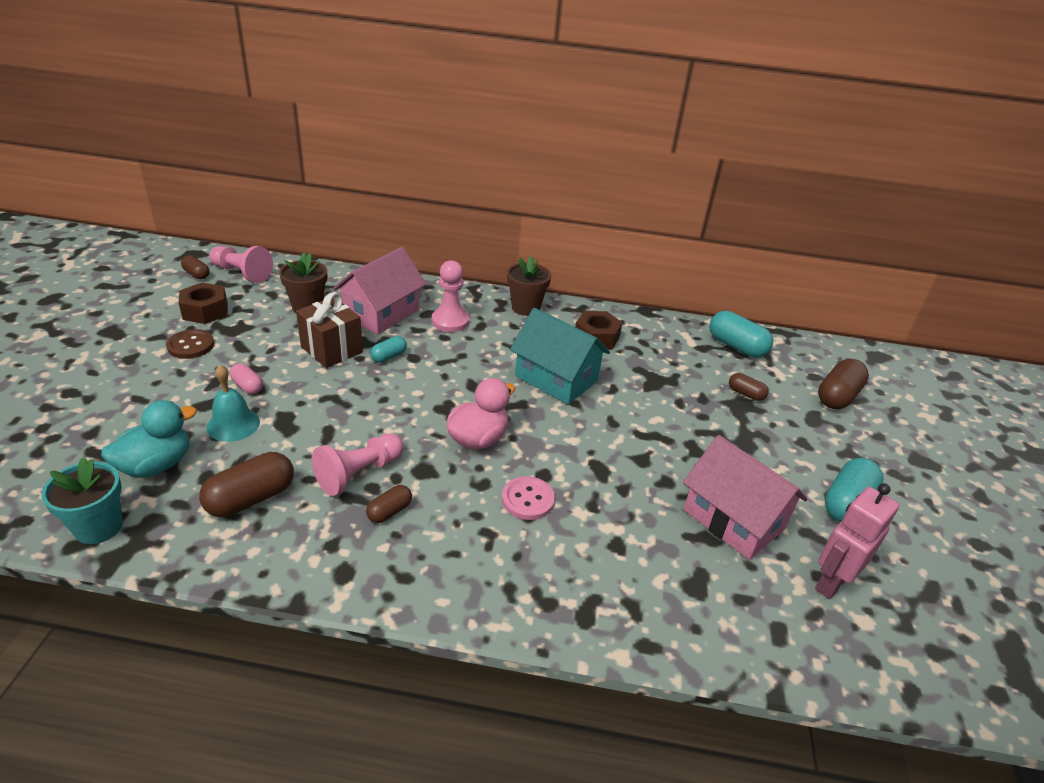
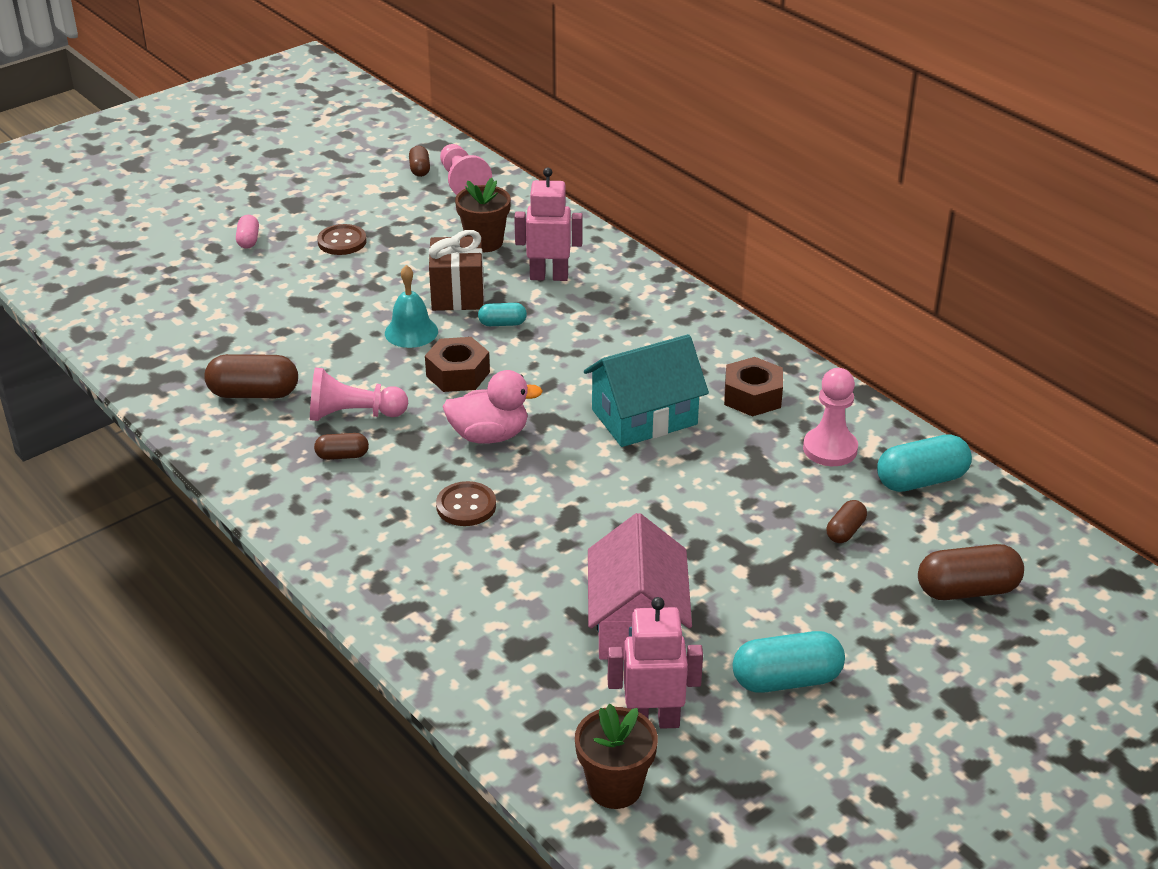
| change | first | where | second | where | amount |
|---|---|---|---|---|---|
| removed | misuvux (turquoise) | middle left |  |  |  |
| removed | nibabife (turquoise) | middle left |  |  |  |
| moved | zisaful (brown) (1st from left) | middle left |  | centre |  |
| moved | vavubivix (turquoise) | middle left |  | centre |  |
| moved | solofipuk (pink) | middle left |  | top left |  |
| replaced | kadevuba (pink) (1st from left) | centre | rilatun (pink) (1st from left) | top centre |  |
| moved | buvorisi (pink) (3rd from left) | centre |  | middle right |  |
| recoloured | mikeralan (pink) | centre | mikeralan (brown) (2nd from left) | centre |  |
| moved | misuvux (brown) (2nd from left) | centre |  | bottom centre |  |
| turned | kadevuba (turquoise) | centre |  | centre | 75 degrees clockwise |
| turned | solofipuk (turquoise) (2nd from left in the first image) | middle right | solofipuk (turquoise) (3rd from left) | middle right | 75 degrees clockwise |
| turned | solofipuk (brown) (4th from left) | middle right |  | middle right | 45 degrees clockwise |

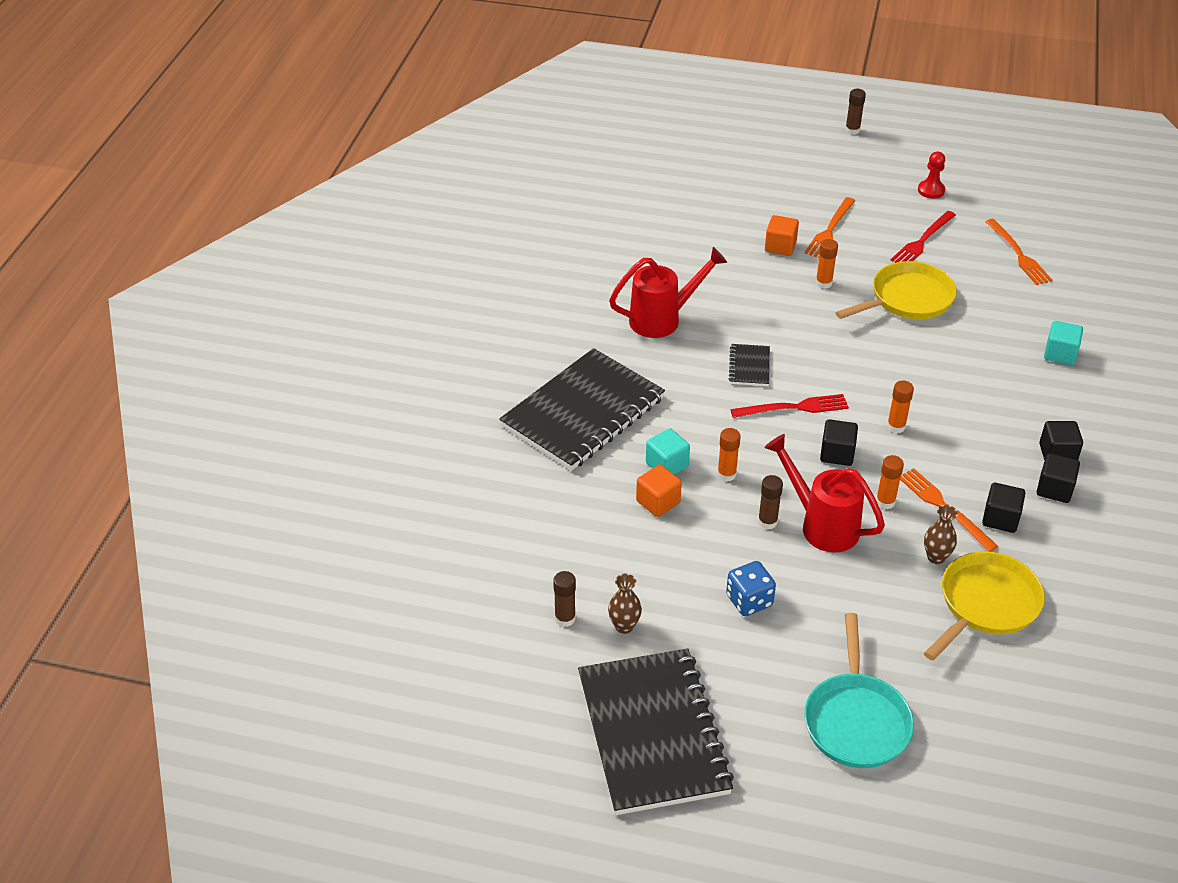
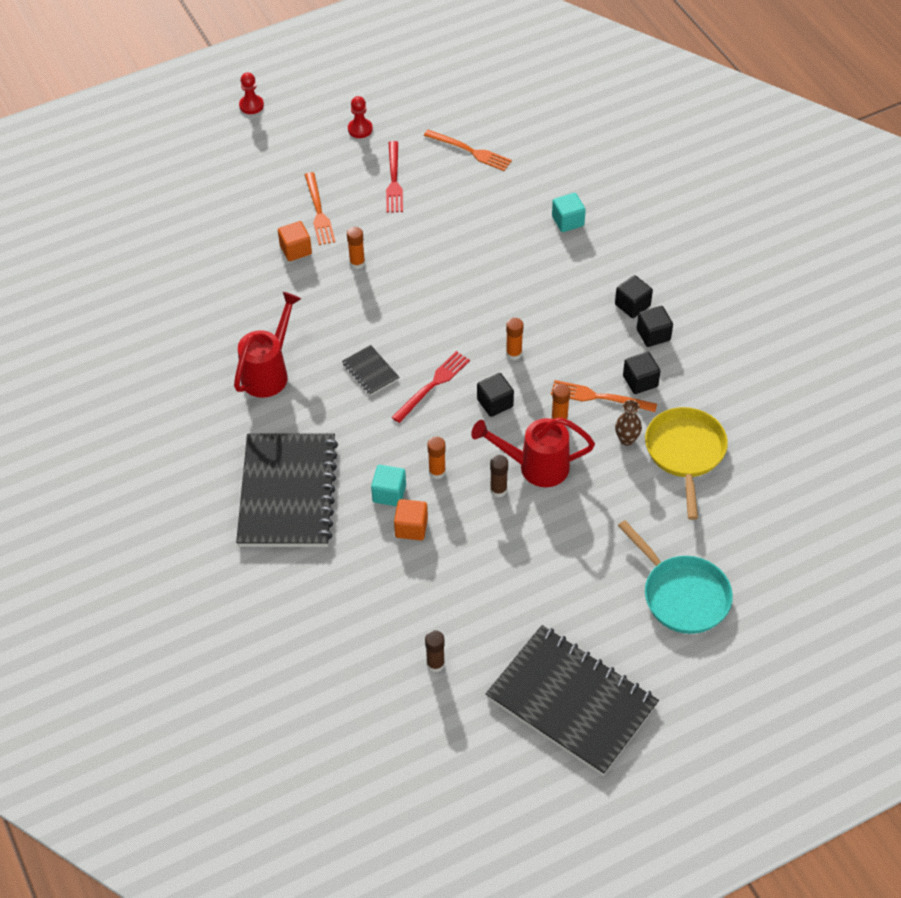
| change | first | where | second | where | amount |
|---|---|---|---|---|---|
| removed | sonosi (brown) (1st from left) | bottom centre |  |  |  |
| removed | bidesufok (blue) | centre |  |  |  |
| removed | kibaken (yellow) (1st from left) | top right |  |  |  |
| replaced | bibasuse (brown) (3rd from left) | top right | buvorisi (red) (1st from left) | top left |  |

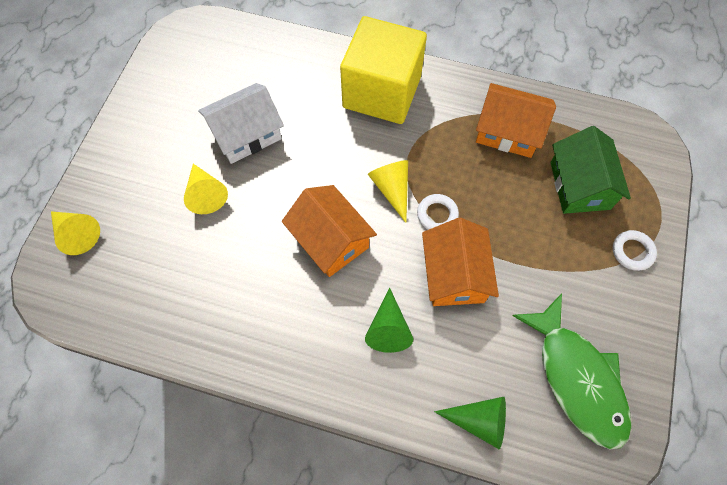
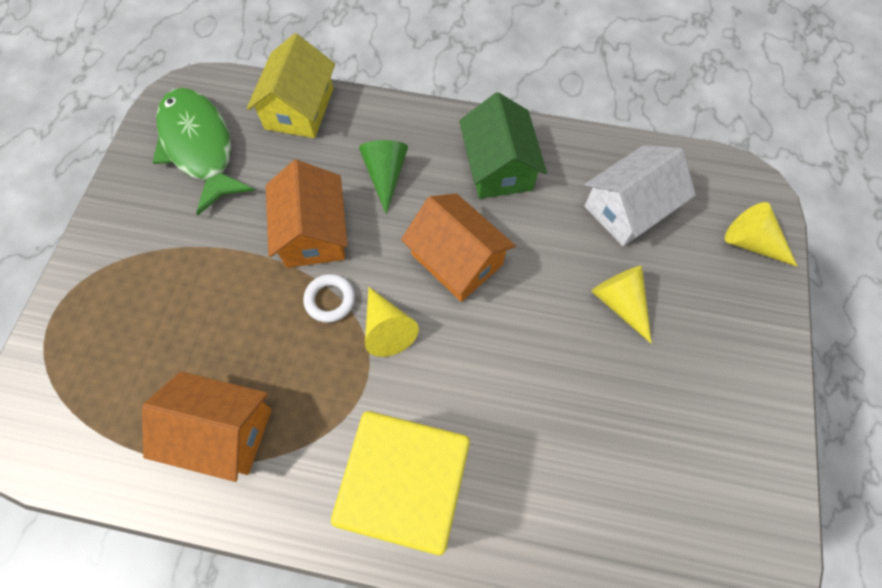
| change | first | where | second | where | amount |
|---|---|---|---|---|---|
| moved | kadevuba (white) | top left |  | top right |  |
| replaced | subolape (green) (2nd from left) | bottom centre | kadevuba (yellow) | top left |  |
| moved | kadevuba (green) | middle right |  | top centre |  |
| removed | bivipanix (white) (2nd from left) | middle right |  |  |  |

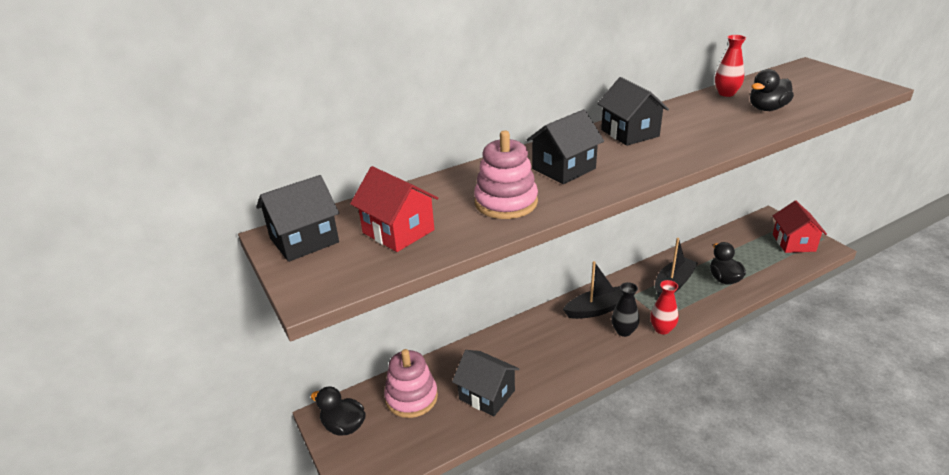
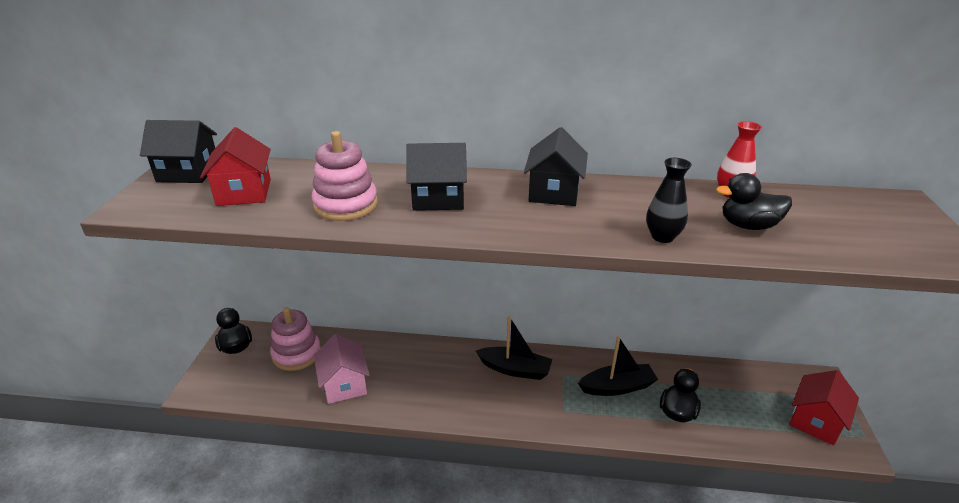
| change | first | where | second | where | amount |
|---|---|---|---|---|---|
| recoloured | kadevuba (black) (2nd from left) | bottom centre | kadevuba (pink) | bottom centre |  |
| moved | sonosi (black) | centre |  | middle right |  |
| removed | sonosi (red) (1st from left) | middle right |  |  |  |

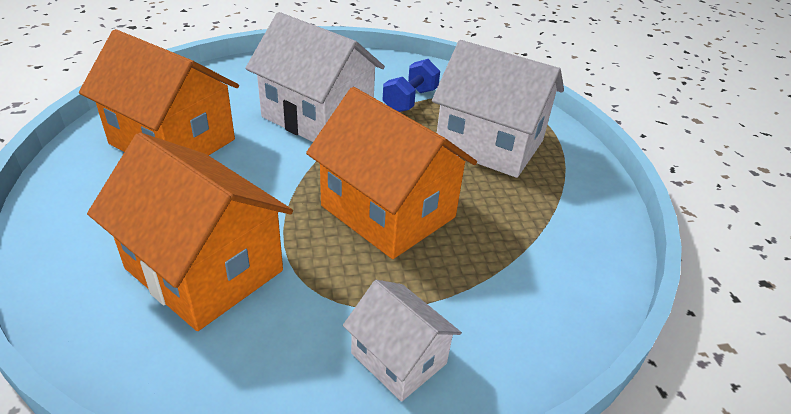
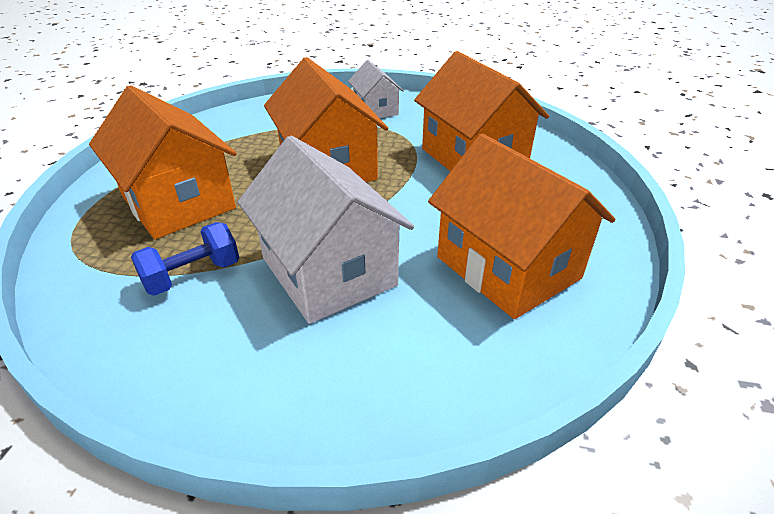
| change | first | where | second | where | amount |
|---|---|---|---|---|---|
| recoloured | kadevuba (white) (3rd from left) | top centre | kadevuba (orange) (1st from left) | top left |  |

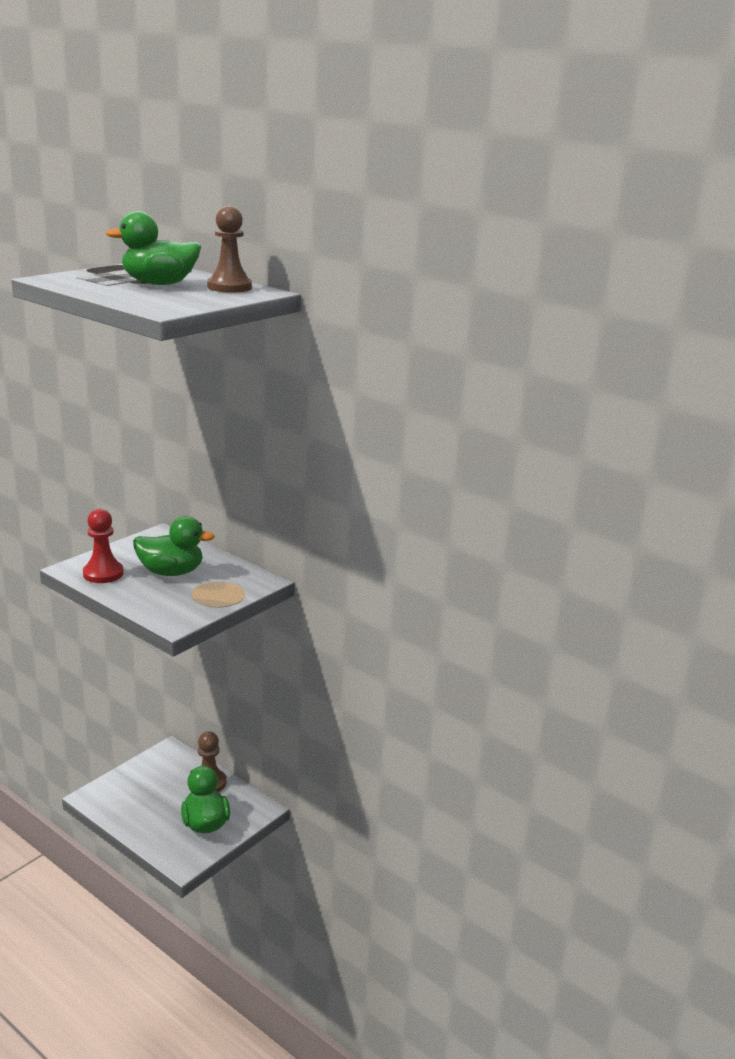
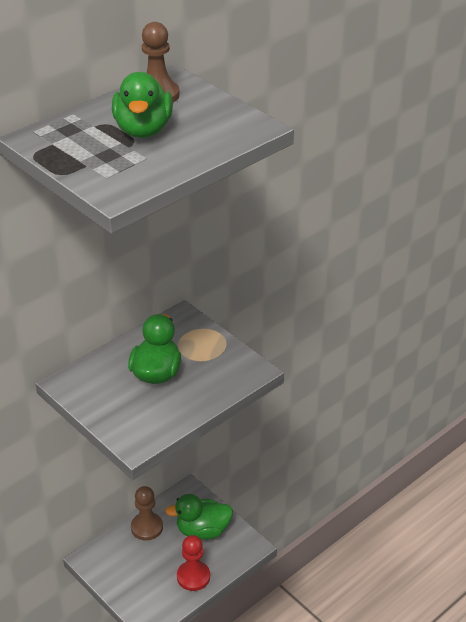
| change | first | where | second | where | amount |
|---|---|---|---|---|---|
| moved | buvorisi (red) | middle left |  | bottom centre |  |

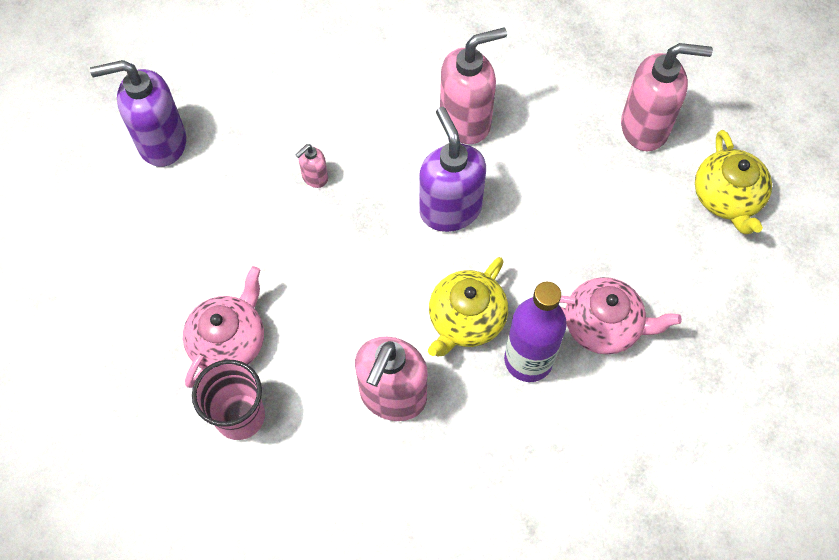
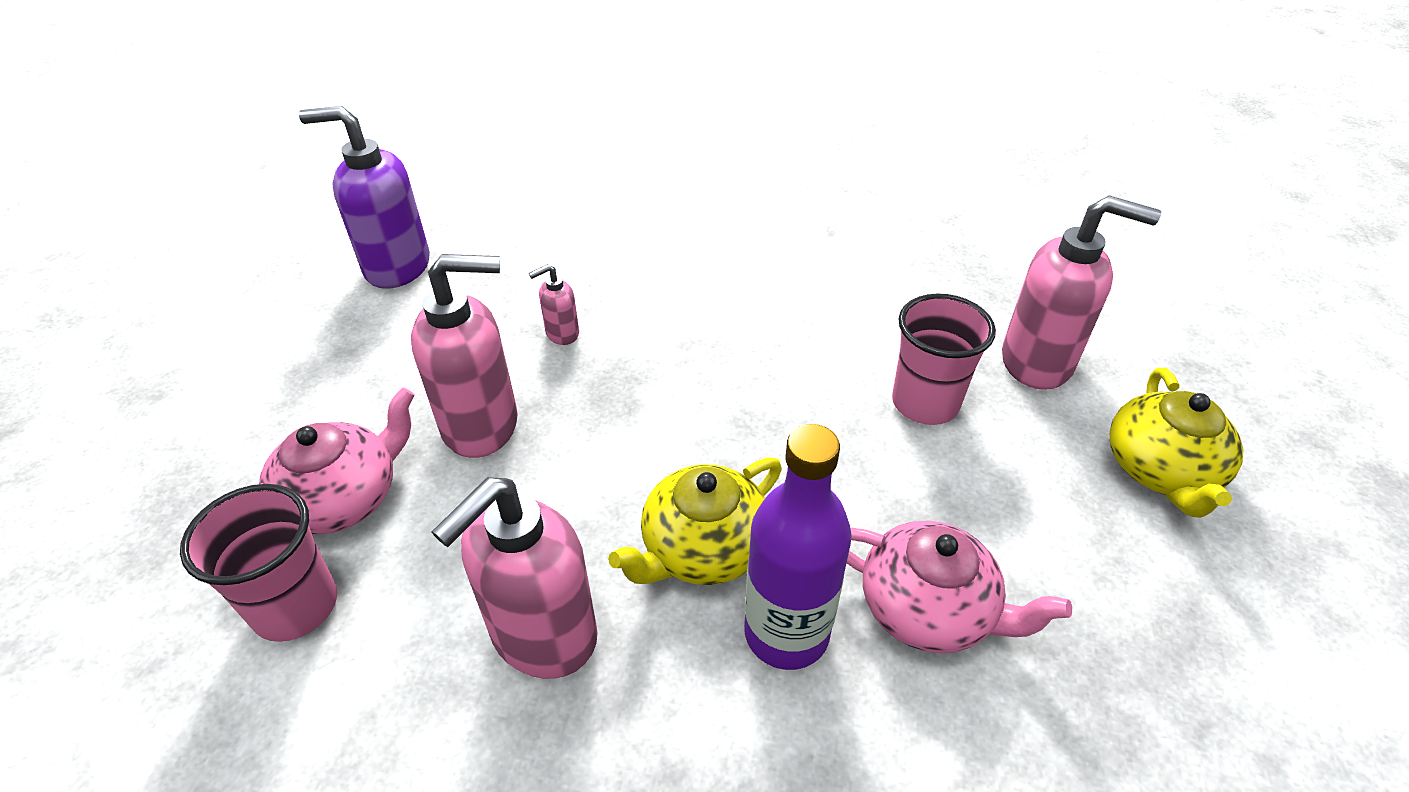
| change | first | where | second | where | amount |
|---|---|---|---|---|---|
| removed | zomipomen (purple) (2nd from left) | top centre |  |  |  |
| moved | zomipomen (pink) (3rd from left in the first image) | top centre | zomipomen (pink) (1st from left) | middle left |  |
| added |  |  | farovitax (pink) (2nd from left) | middle right |  |

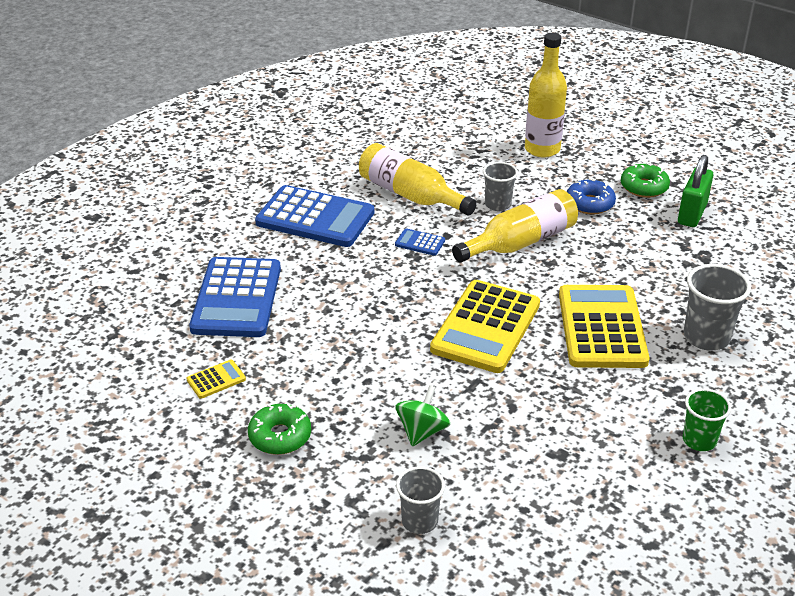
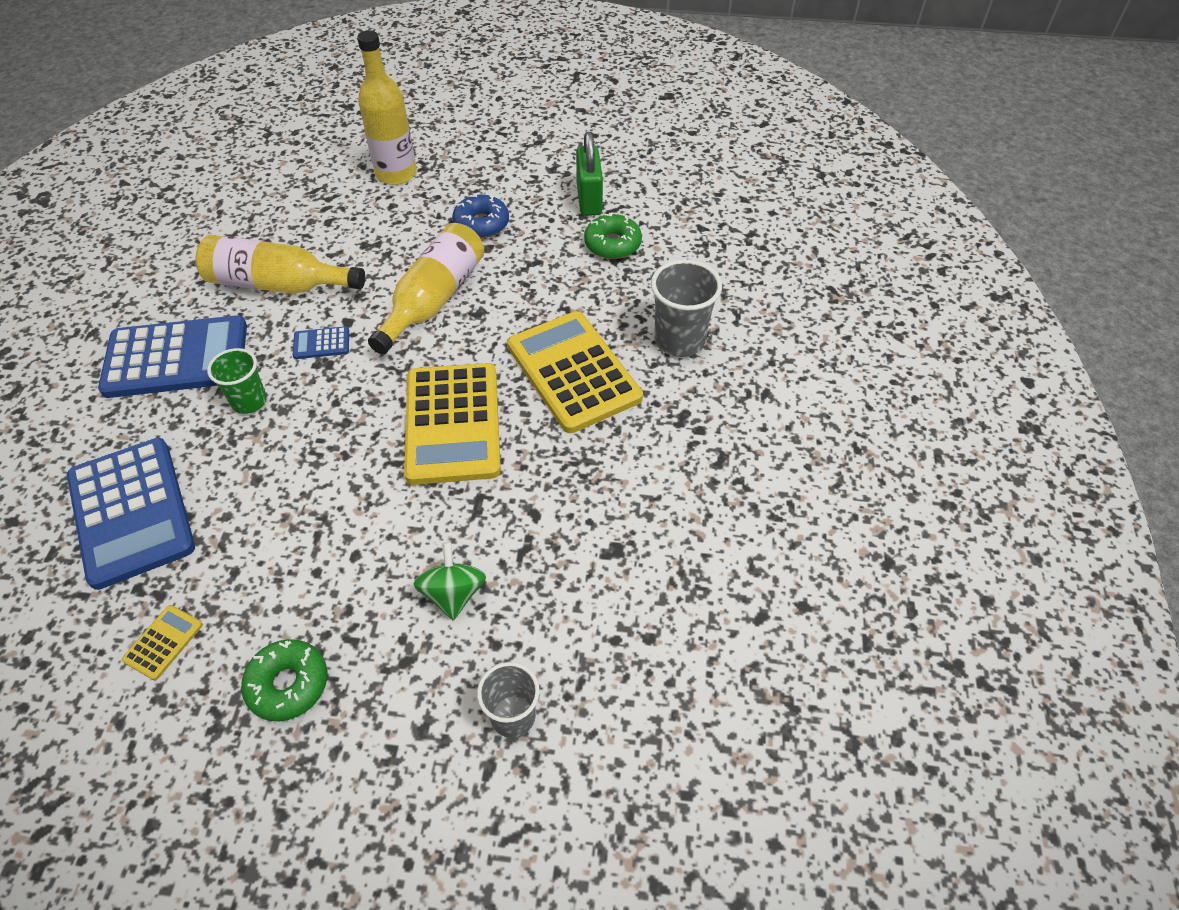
| change | first | where | second | where | amount |
|---|---|---|---|---|---|
| removed | farovitax (grey) (2nd from left) | top centre |  |  |  |
| moved | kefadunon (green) (2nd from left) | top right |  | top centre |  |
| moved | farovitax (green) | bottom right |  | middle left |  |

